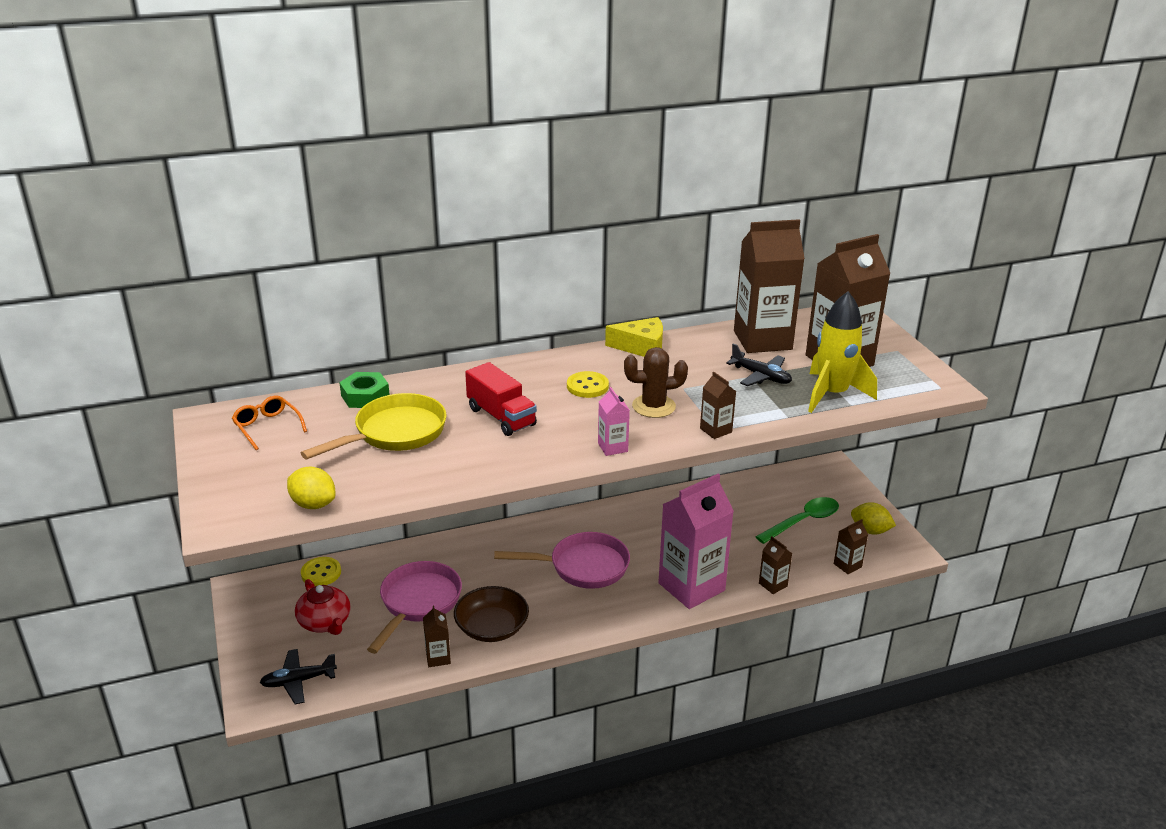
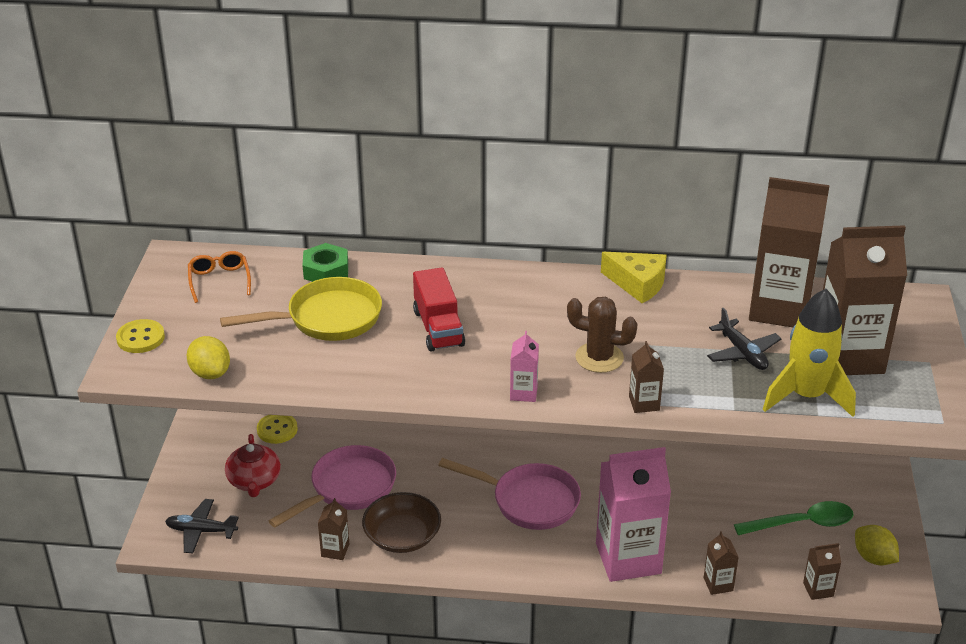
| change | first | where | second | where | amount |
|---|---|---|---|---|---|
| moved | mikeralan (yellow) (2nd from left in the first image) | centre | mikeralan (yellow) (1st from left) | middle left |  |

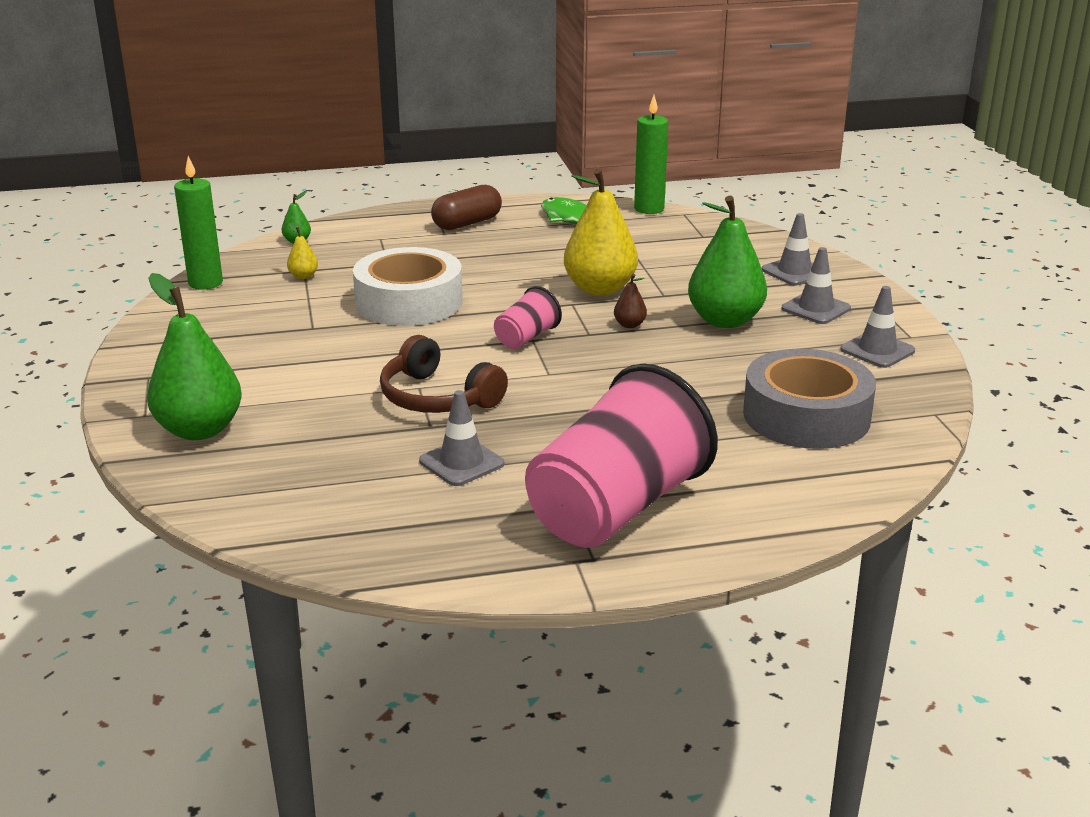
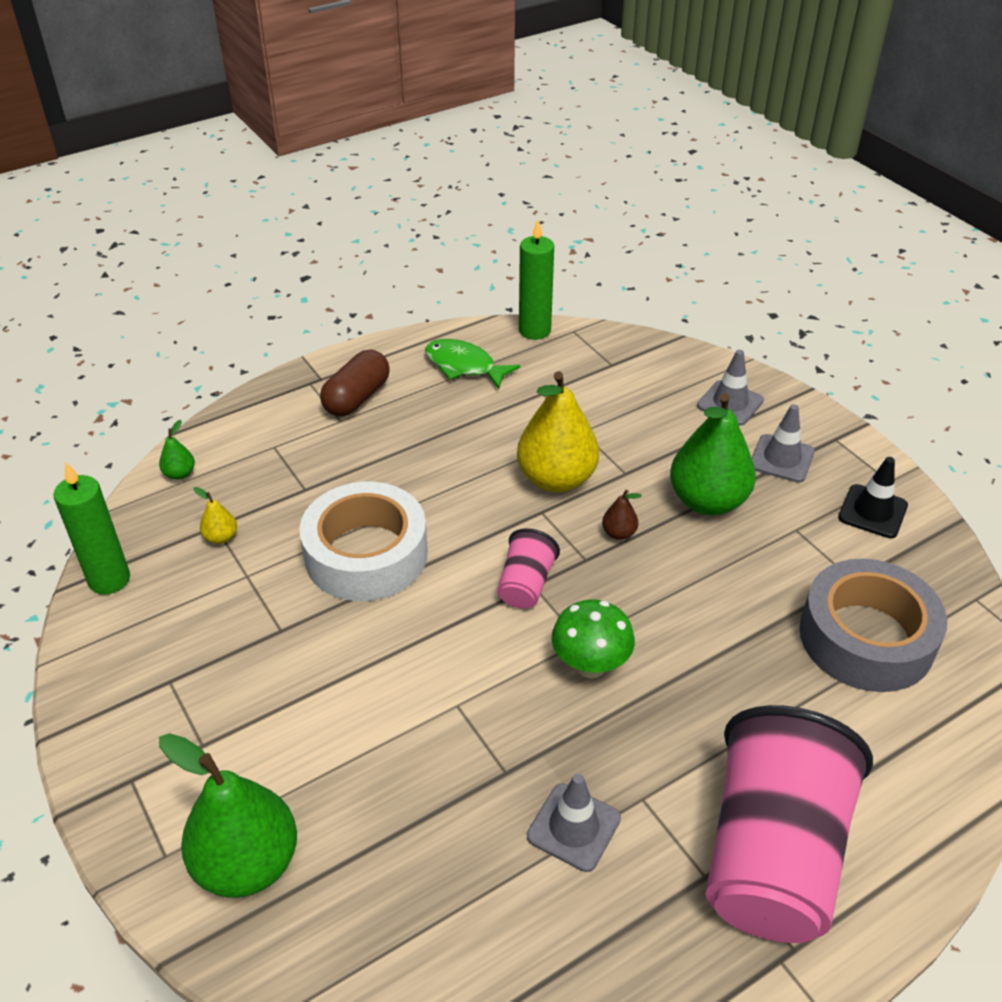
| change | first | where | second | where | amount |
|---|---|---|---|---|---|
| removed | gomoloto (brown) | centre |  |  |  |
| recoloured | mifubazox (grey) (4th from left) | middle right | mifubazox (black) | middle right |  |
| added |  |  | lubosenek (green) | centre |  |

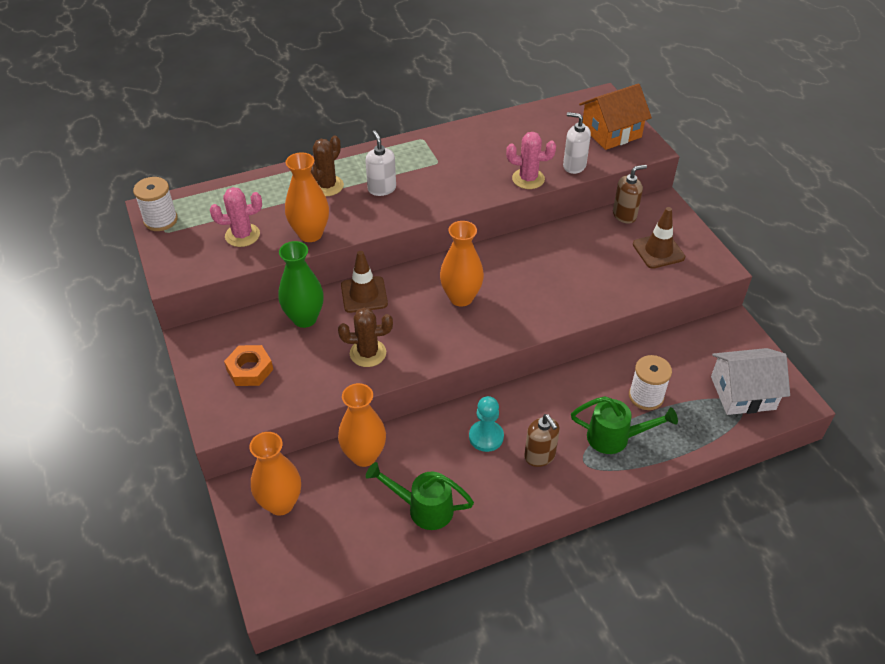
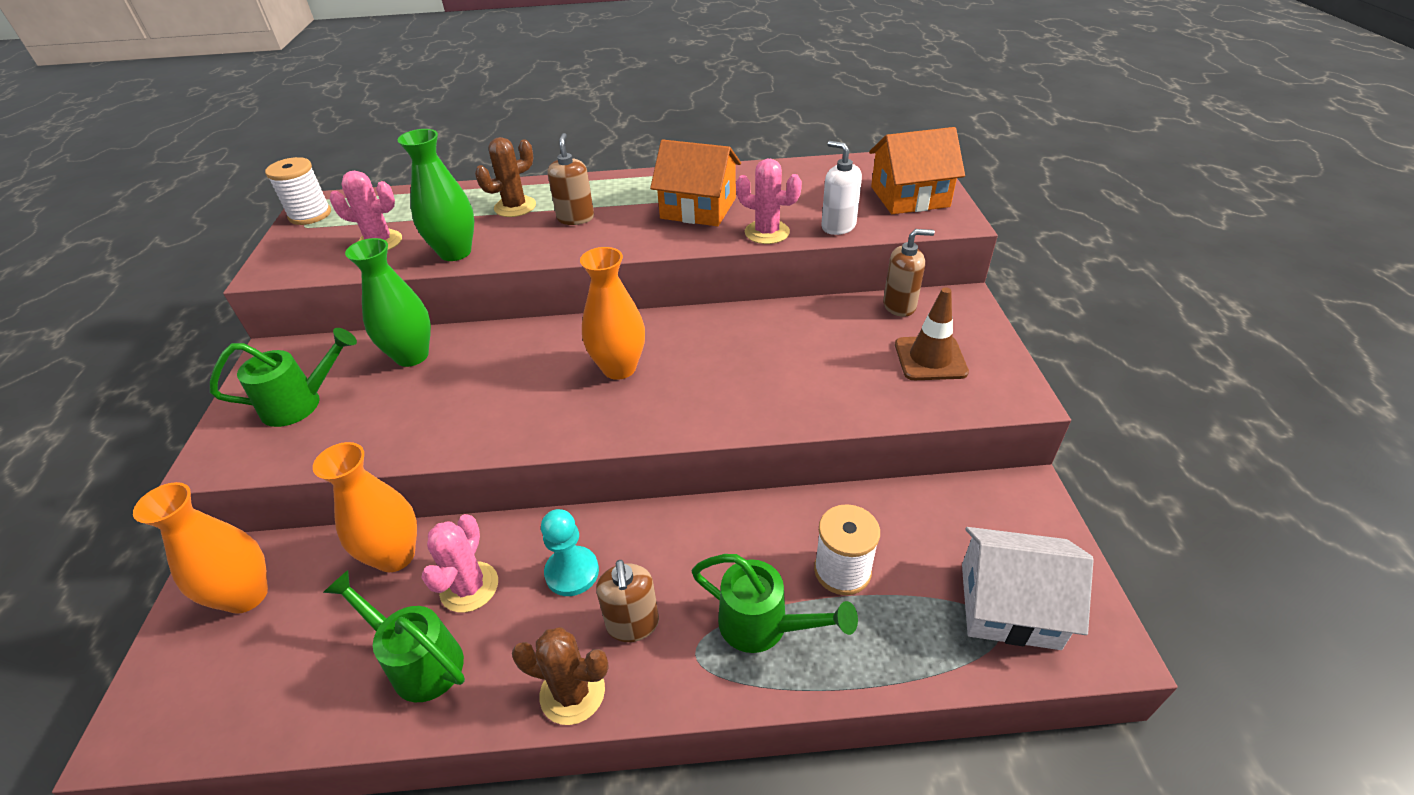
| change | first | where | second | where | amount |
|---|---|---|---|---|---|
| replaced | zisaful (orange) | middle left | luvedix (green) (1st from left) | middle left |  |
| recoloured | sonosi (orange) (2nd from left) | top centre | sonosi (green) (2nd from left) | top left |  |
| moved | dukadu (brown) (2nd from left) | centre |  | bottom centre |  |
| removed | mifubazox (brown) (1st from left) | centre |  |  |  |
| recoloured | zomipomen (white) (1st from left) | top centre | zomipomen (brown) (1st from left) | top centre |  |
| added |  |  | dukadu (pink) (2nd from left) | bottom left |  |
| added |  |  | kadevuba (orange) (1st from left) | top centre |  |

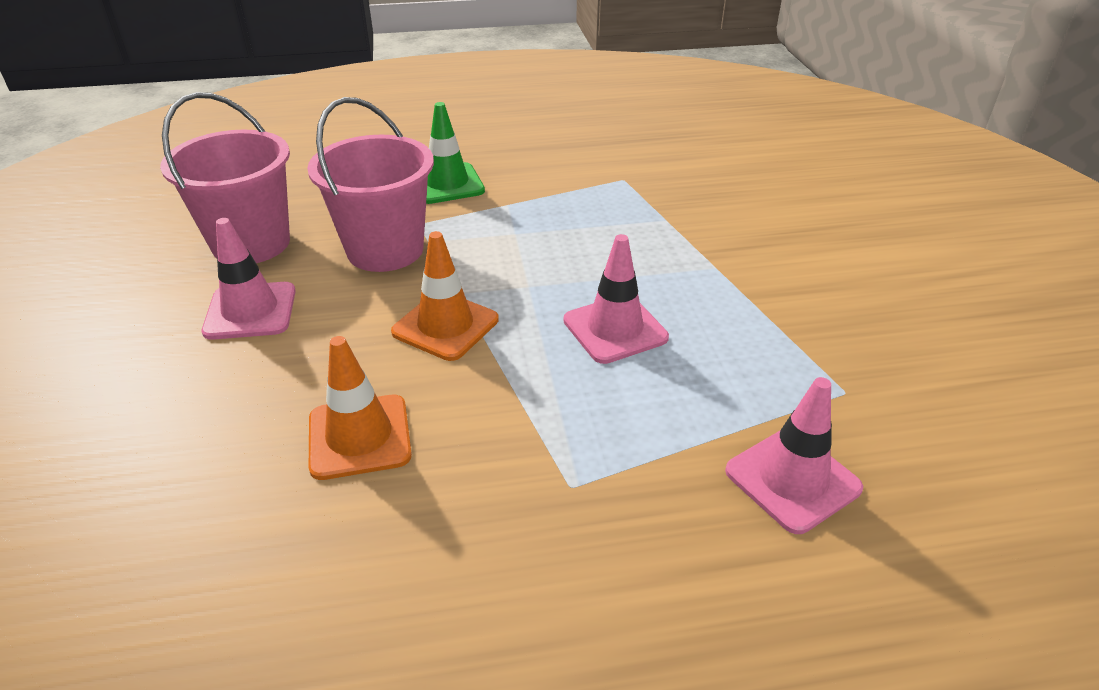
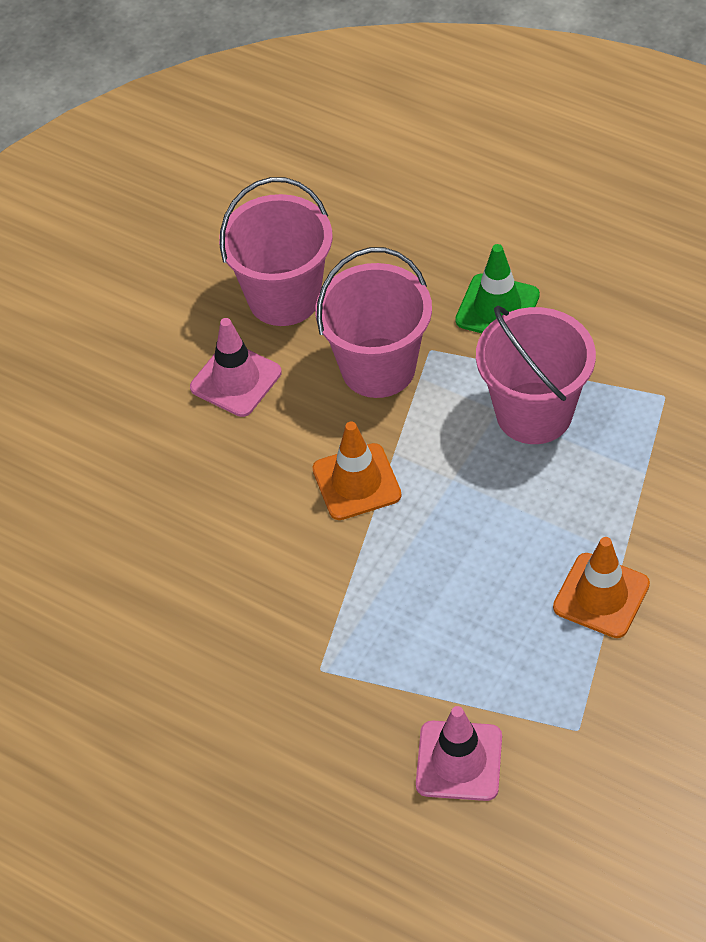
| change | first | where | second | where | amount |
|---|---|---|---|---|---|
| moved | mifubazox (orange) (1st from left in the first image) | middle left | mifubazox (orange) (2nd from left) | middle right |  |
| removed | mifubazox (pink) (2nd from left) | centre |  |  |  |
| added |  |  | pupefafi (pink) (3rd from left) | middle right |  |

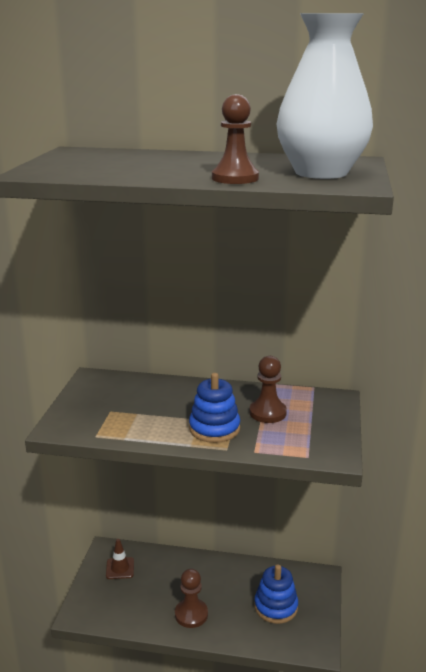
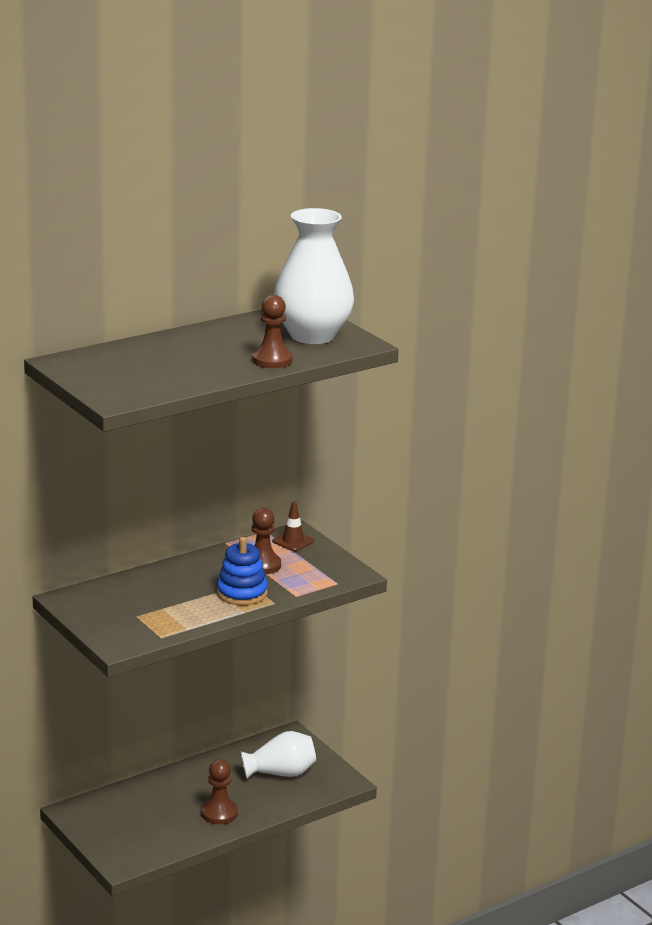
| change | first | where | second | where | amount |
|---|---|---|---|---|---|
| moved | mifubazox (brown) | bottom left |  | centre |  |
| replaced | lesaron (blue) (2nd from left) | bottom centre | sonosi (white) (1st from left) | bottom centre |  |

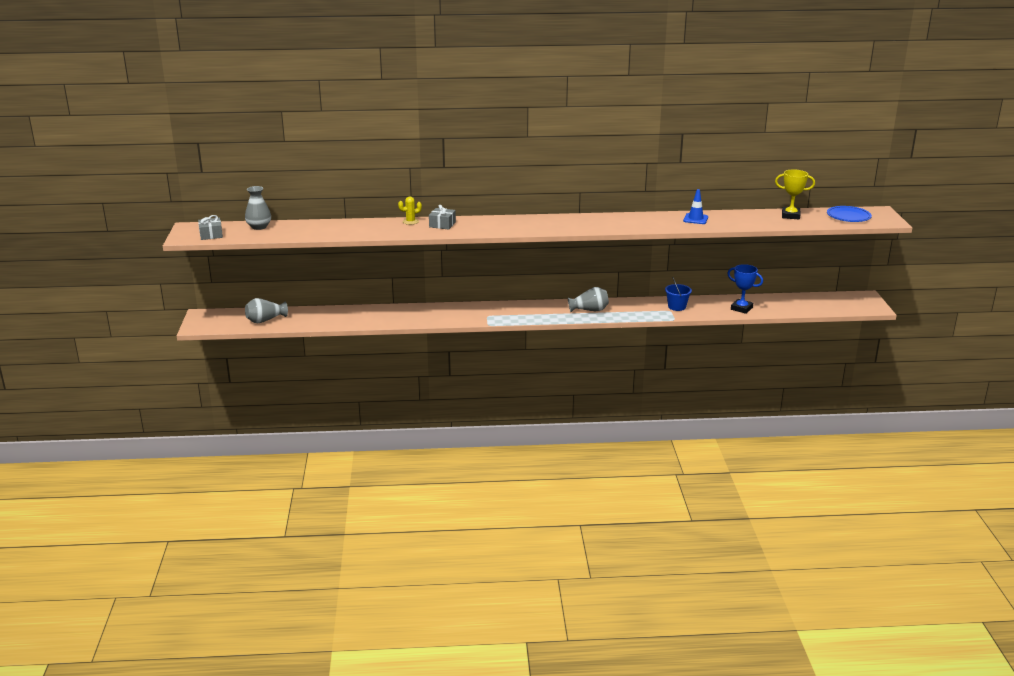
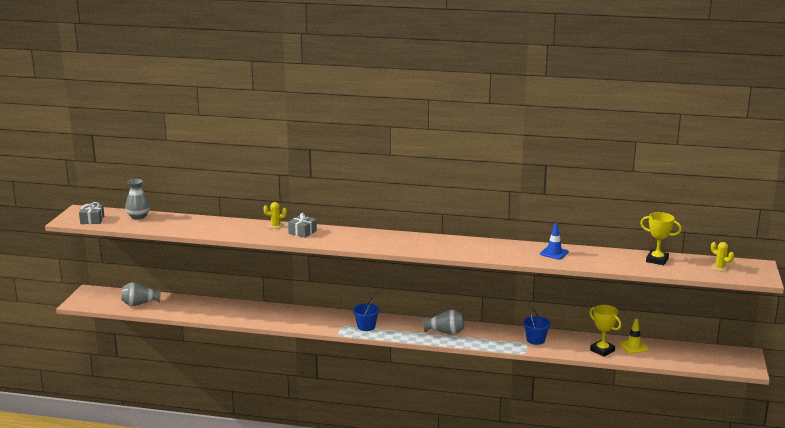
| change | first | where | second | where | amount |
|---|---|---|---|---|---|
| recoloured | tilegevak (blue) | middle right | tilegevak (yellow) (1st from left) | bottom right |  |
| replaced | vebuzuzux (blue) | top right | dukadu (yellow) (2nd from left) | middle right |  |
| added |  |  | pupefafi (blue) (1st from left) | bottom centre |  |
| added |  |  | mifubazox (yellow) | bottom right |  |

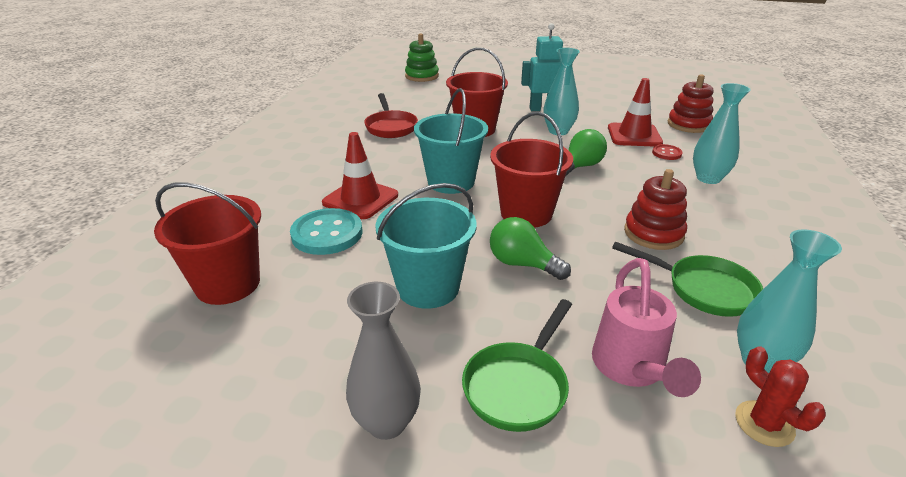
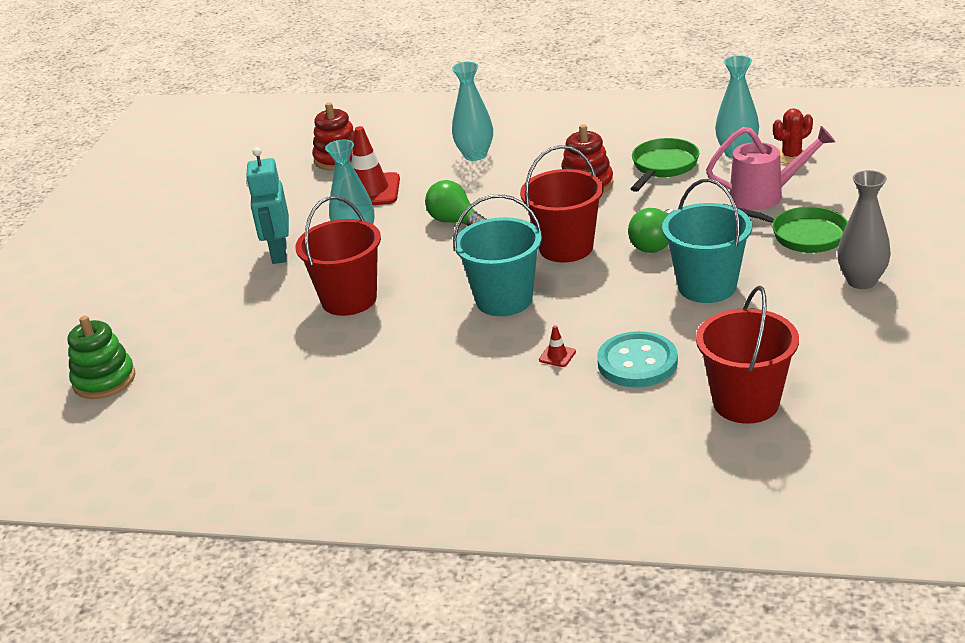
| change | first | where | second | where | amount |
|---|---|---|---|---|---|
| resized | mifubazox (red) (1st from left in the first image) | centre | mifubazox (red) (2nd from left) | centre | x0.42 |
| removed | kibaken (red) | top centre |  |  |  |
| removed | mikeralan (red) | top right |  |  |  |

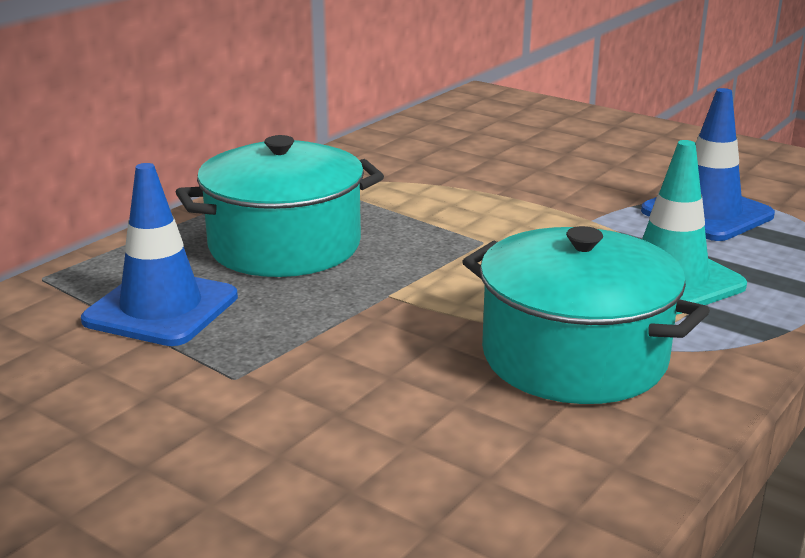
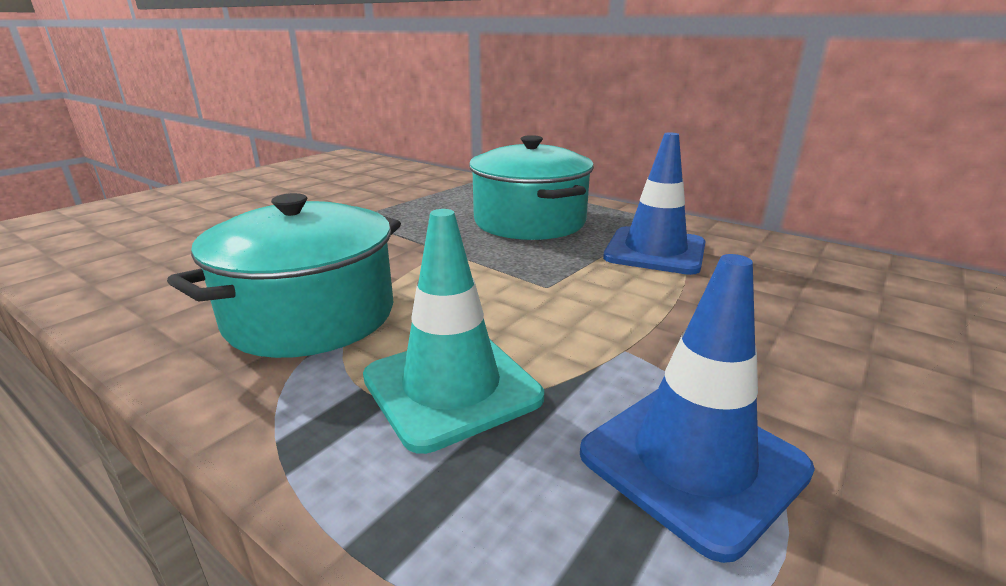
| change | first | where | second | where | amount |
|---|---|---|---|---|---|
| moved | mifubazox (blue) (1st from left) | middle left |  | centre |  |

